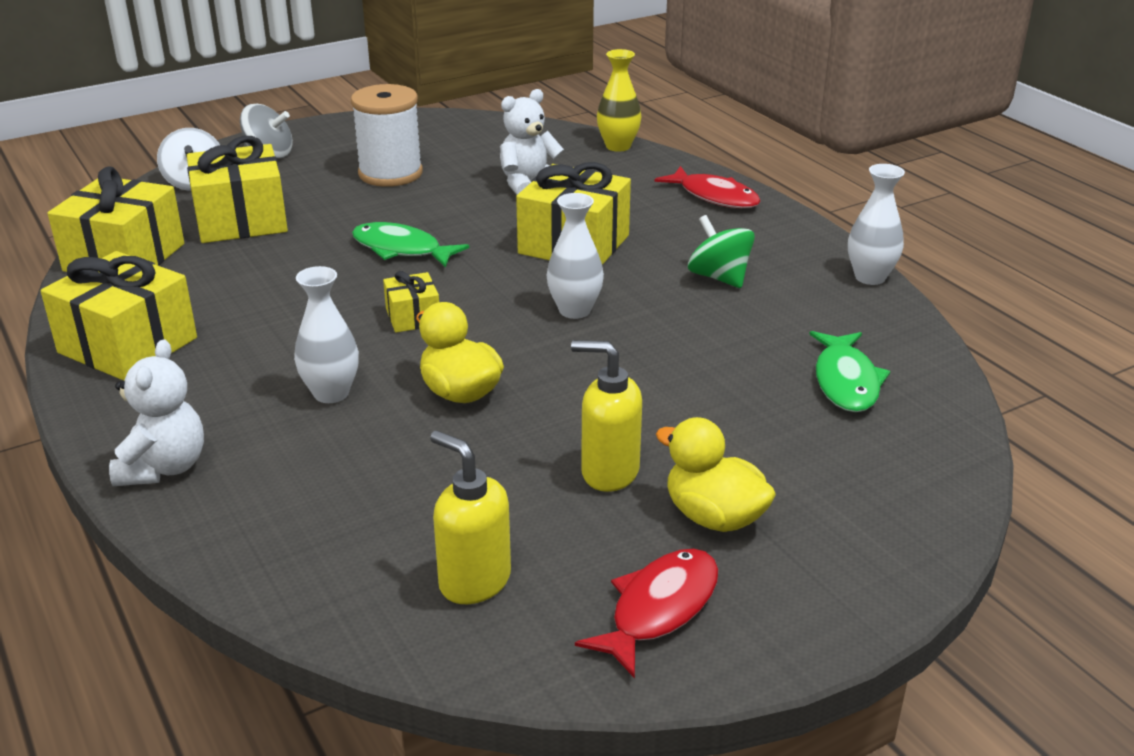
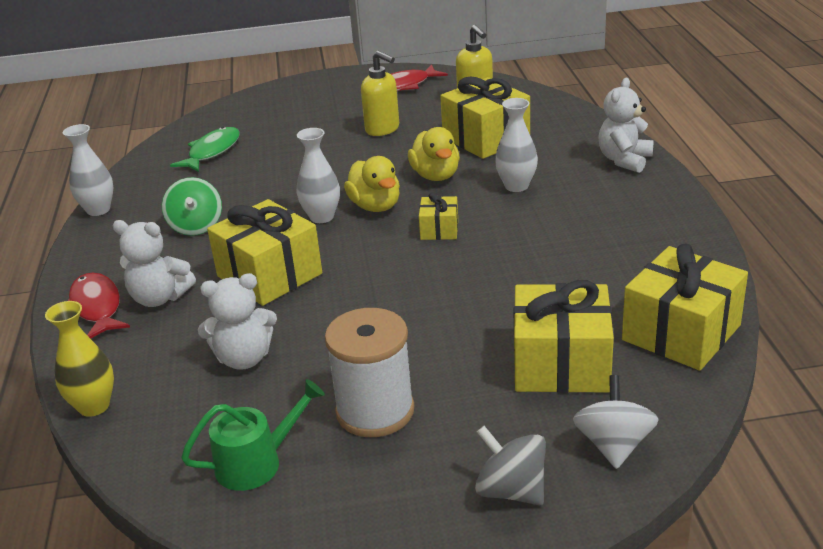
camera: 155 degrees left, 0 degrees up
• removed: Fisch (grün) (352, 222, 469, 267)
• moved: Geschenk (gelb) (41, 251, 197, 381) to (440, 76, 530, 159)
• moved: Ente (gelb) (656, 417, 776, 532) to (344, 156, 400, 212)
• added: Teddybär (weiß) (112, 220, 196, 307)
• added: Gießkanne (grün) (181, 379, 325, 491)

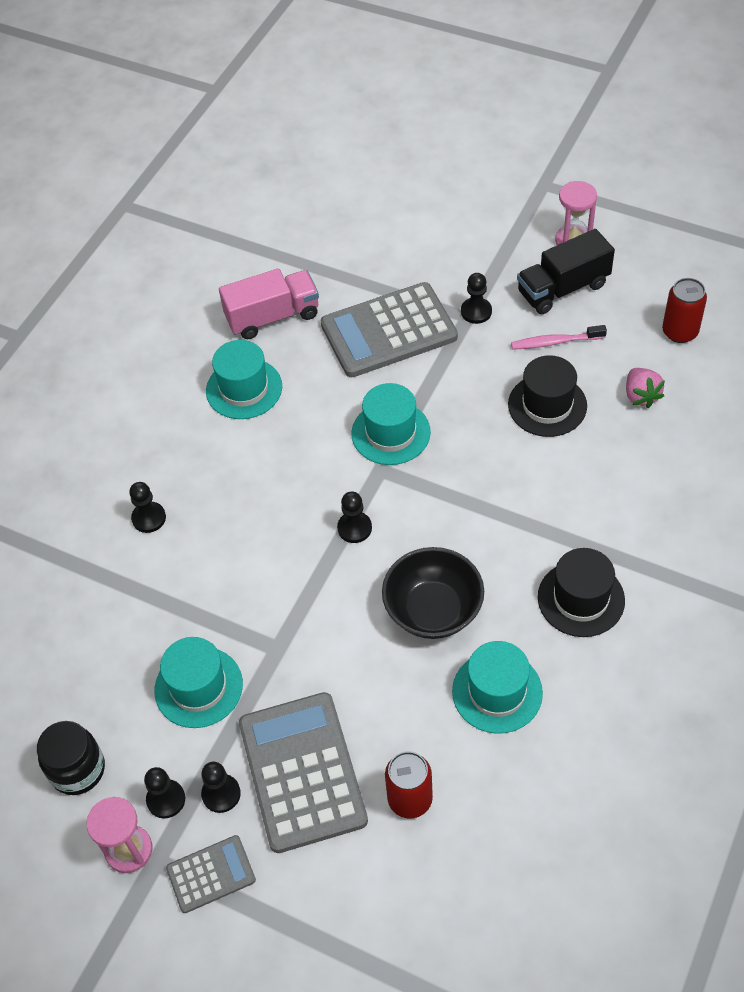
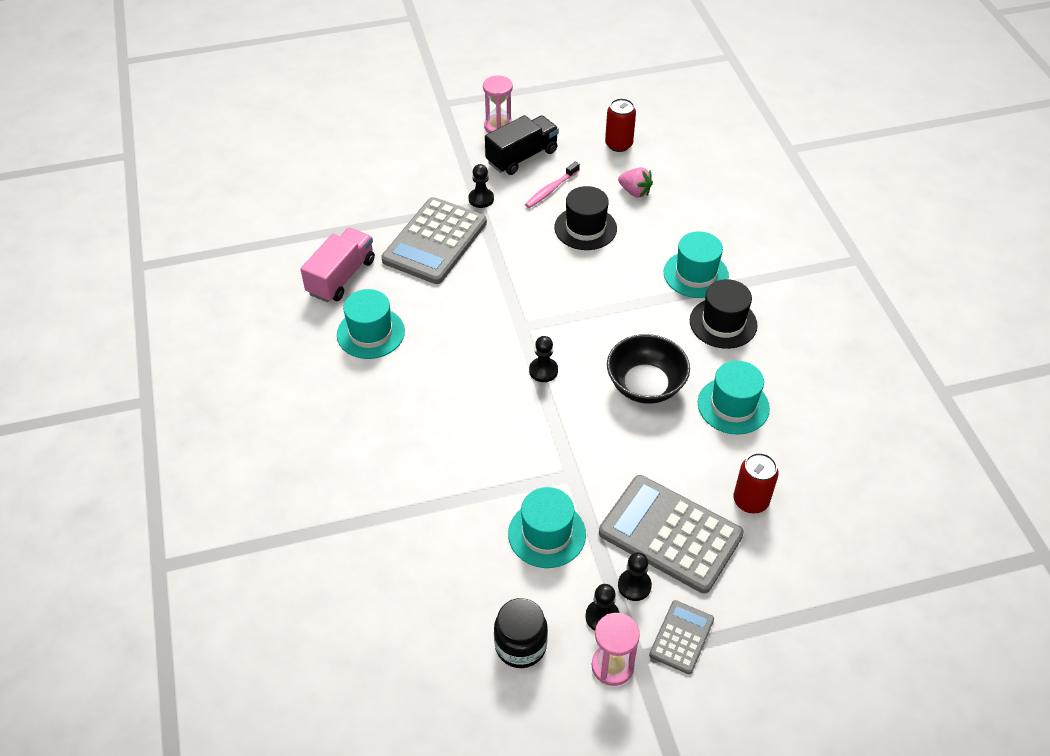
camera: 45 degrees left, 5 degrees down
• turned: Lastwagen (schwarz) (517, 229, 615, 314) = (485, 115, 559, 175) 150 degrees counterclockwise
• moved: Hut (türkis) (351, 383, 431, 465) to (664, 231, 729, 298)
• removed: Bauer (schwarz) (129, 482, 166, 533)

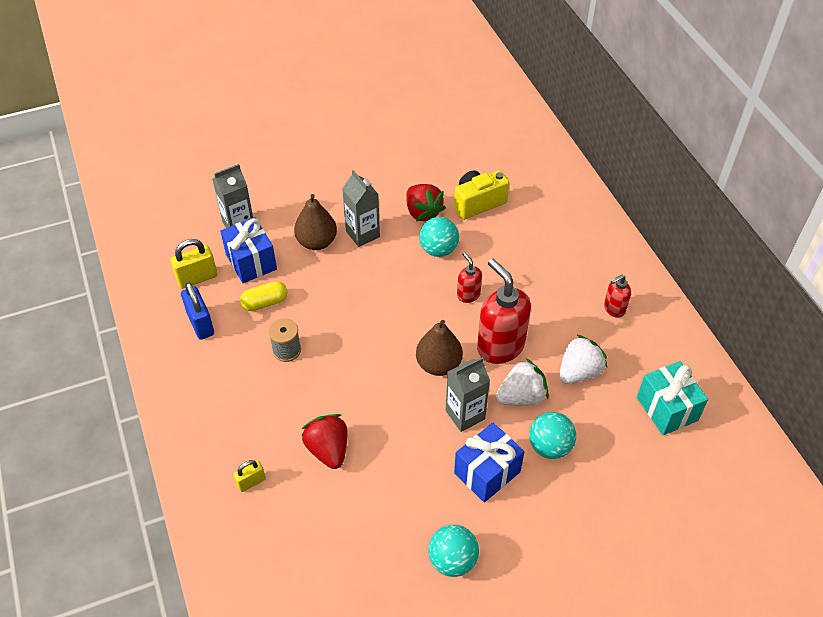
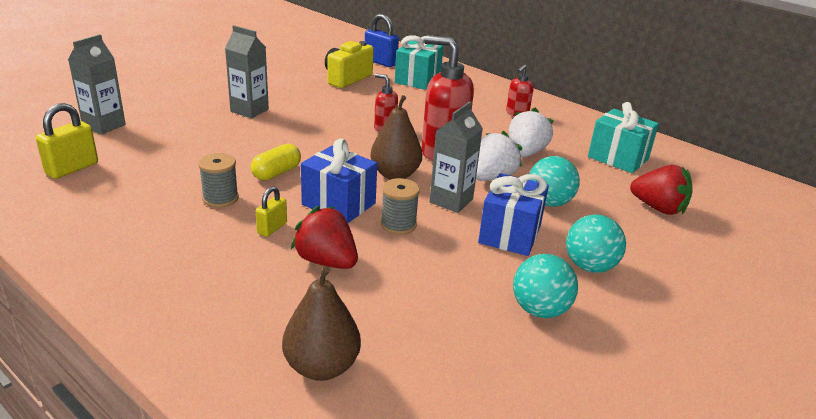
camera: 30 degrees left, 20 degrees down
• moved: Erdbeere (rot) (406, 184, 446, 221) to (630, 165, 693, 215)
• moved: Birne (braun) (294, 194, 337, 250) to (282, 266, 361, 381)
• moved: Geschenk (blau) (220, 217, 277, 283) to (301, 139, 377, 223)
• moved: Ball (türkis) (419, 217, 459, 257) to (566, 215, 626, 273)
• moved: Kapsel (gelb) (240, 281, 288, 311) to (251, 144, 301, 180)
• moved: Vorhängeschloss (blau) (181, 282, 214, 340) to (365, 14, 399, 67)
• moved: Vorhängeschloss (gelb) (233, 460, 266, 492) to (256, 186, 287, 237)
• added: Geschenk (türkis) (395, 35, 444, 90)
• added: Garnrolle (grau) (381, 178, 420, 235)

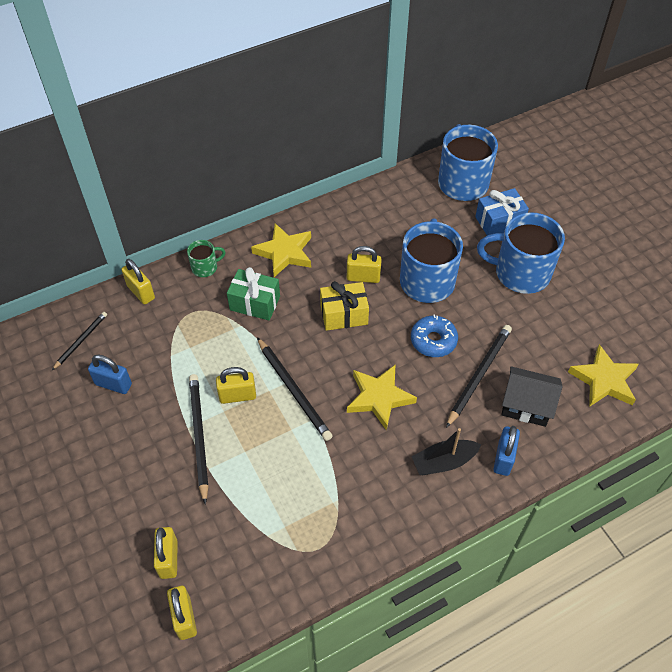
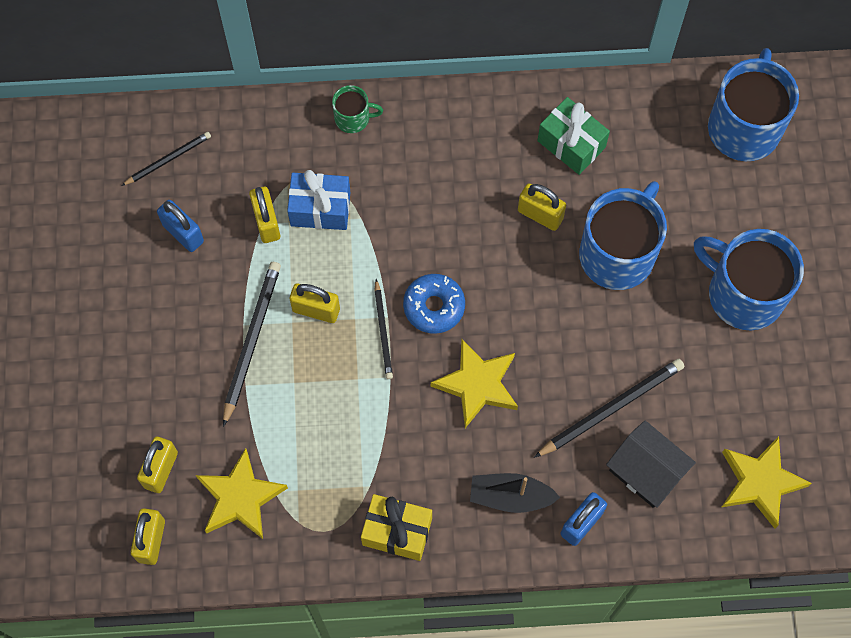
camera: 25 degrees right, 15 degrees up
• moved: Geschenk (blau) (475, 188, 529, 235) to (287, 170, 350, 230)
• moved: Stern (gelb) (251, 223, 311, 277) to (195, 448, 288, 539)
• moved: Vorhängeschloss (gelb) (121, 259, 155, 305) to (249, 187, 280, 243)
• moved: Geschenk (grün) (227, 267, 280, 320) to (537, 97, 610, 175)
• moved: Geschenk (gelb) (320, 281, 369, 331) to (361, 494, 432, 561)
• moved: Donut (blau) (411, 314, 458, 357) to (403, 274, 465, 334)
• resized: Bleistift (schwarz) (257, 337, 332, 441) = (374, 279, 393, 379) x0.60

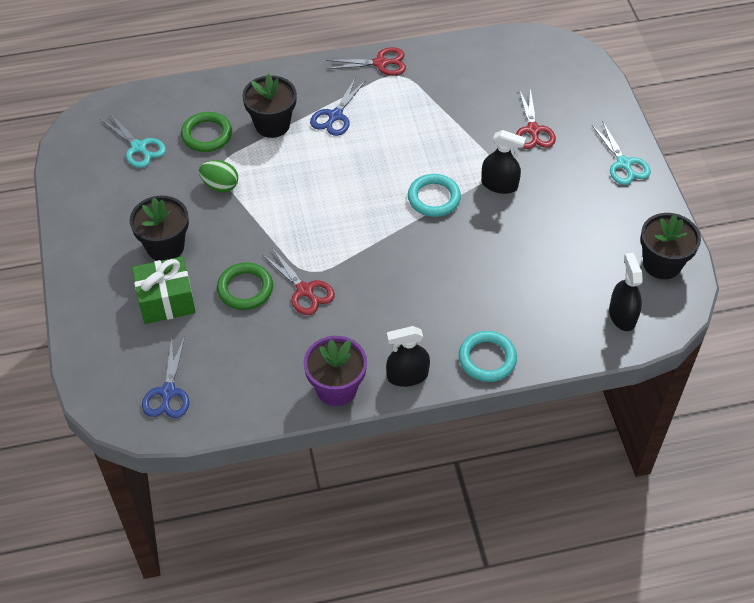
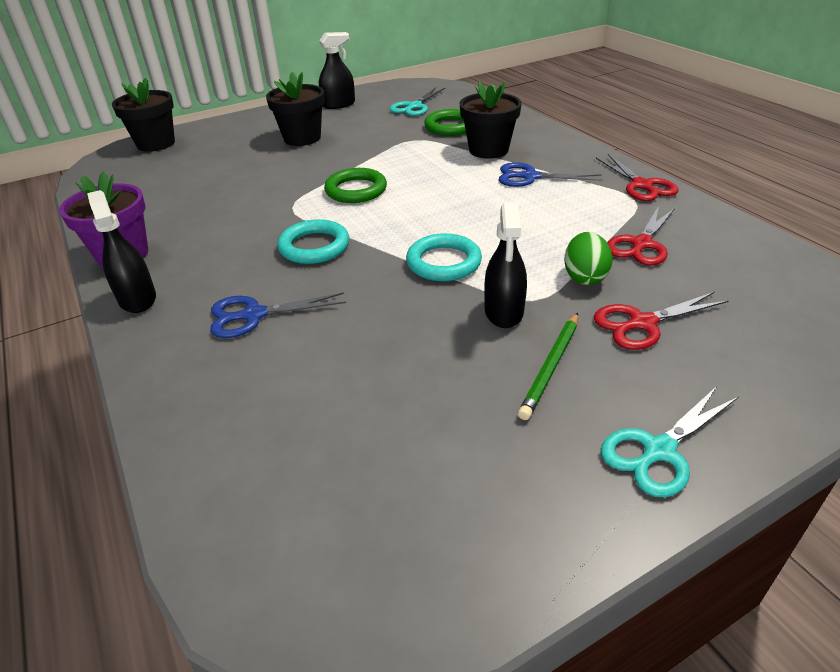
camera: 75 degrees right, 15 degrees down
• moved: Ei (grün) (199, 160, 238, 192) to (564, 232, 613, 285)
• moved: Blumentopf (schwarz) (640, 213, 701, 279) to (112, 78, 175, 152)
• moved: Schere (rot) (262, 248, 335, 315) to (608, 206, 675, 266)
• moved: Sprühflasche (schwarz) (609, 253, 643, 331) to (319, 32, 355, 109)
• removed: Geschenk (grün) (132, 256, 196, 324)
• moved: Ring (grün) (217, 262, 273, 310) to (324, 168, 387, 203)
• moved: Ring (türkis) (459, 331, 517, 382) to (277, 219, 349, 264)
• moved: Schere (blau) (142, 336, 189, 418) to (210, 292, 346, 338)
• added: Bleistift (grün) (518, 313, 578, 420)

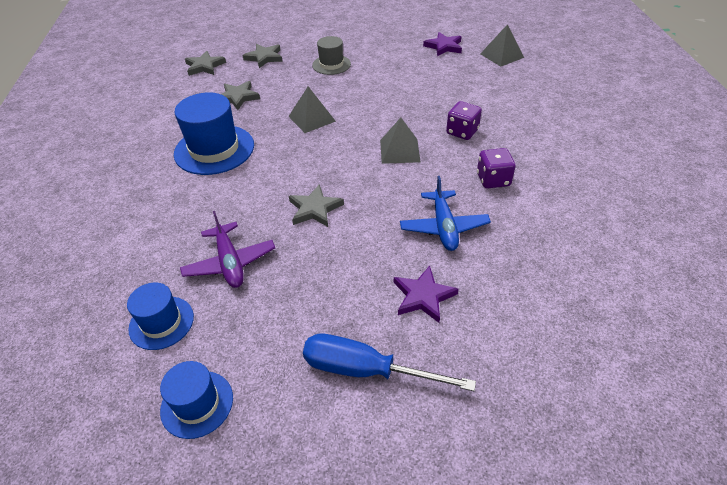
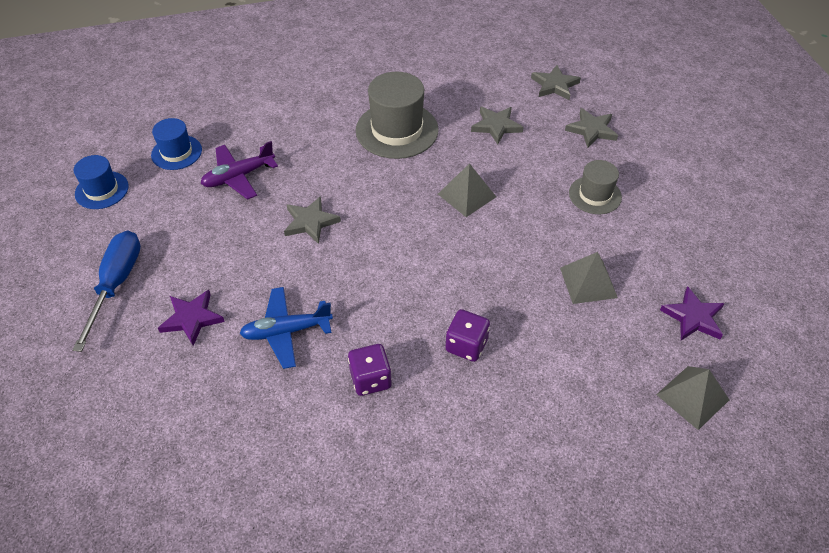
camera: 80 degrees right, 5 degrees up
• recoloured: Hut (blau) (174, 92, 254, 175) to Hut (grau) (356, 72, 439, 159)
• moved: Pyramide (grau) (380, 118, 420, 164) to (560, 252, 618, 304)

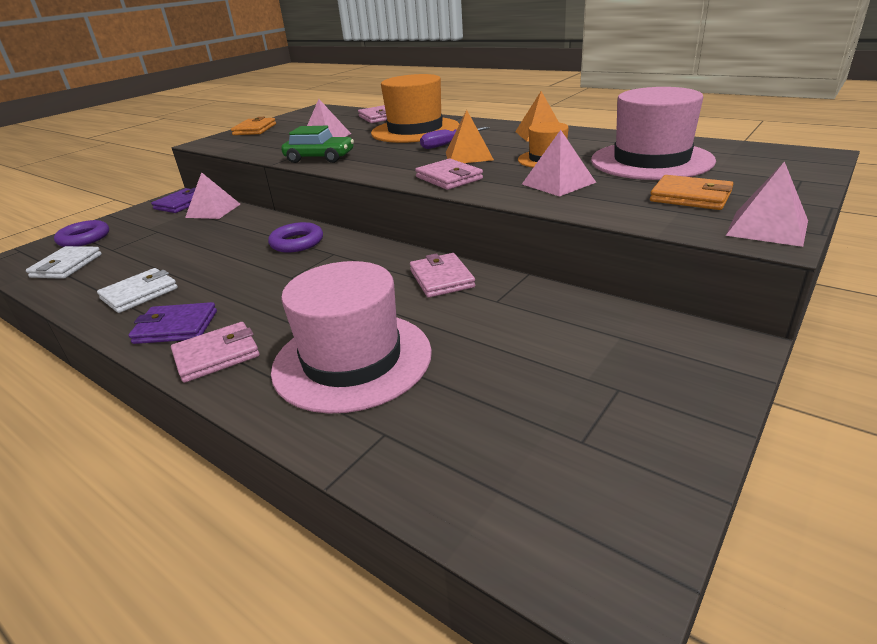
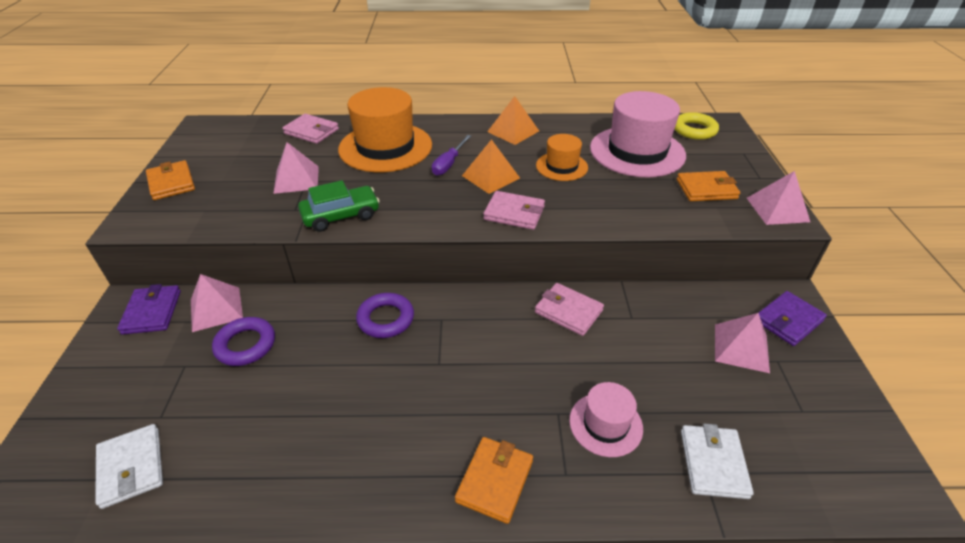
camera: 40 degrees left, 10 degrees up
• moved: Pyramide (rosa) (522, 130, 596, 197) to (715, 313, 770, 373)
• moved: Ring (lila) (54, 220, 109, 247) to (212, 317, 275, 366)
• resized: Hut (rosa) (271, 261, 432, 414) = (569, 382, 643, 457) x0.53
• moved: Geldbörse (weiß) (97, 268, 178, 313) to (681, 424, 754, 499)
• moved: Geldbörse (lila) (128, 302, 217, 344) to (758, 291, 827, 346)
• recoloured: Geldbörse (rosa) (171, 322, 259, 383) to Geldbörse (orange) (455, 437, 533, 524)
• added: Ring (gelb) (675, 112, 719, 140)

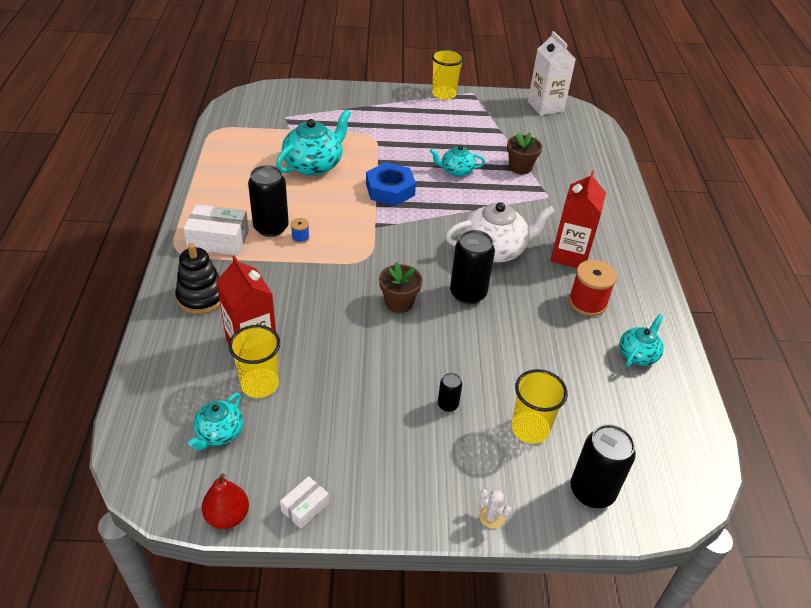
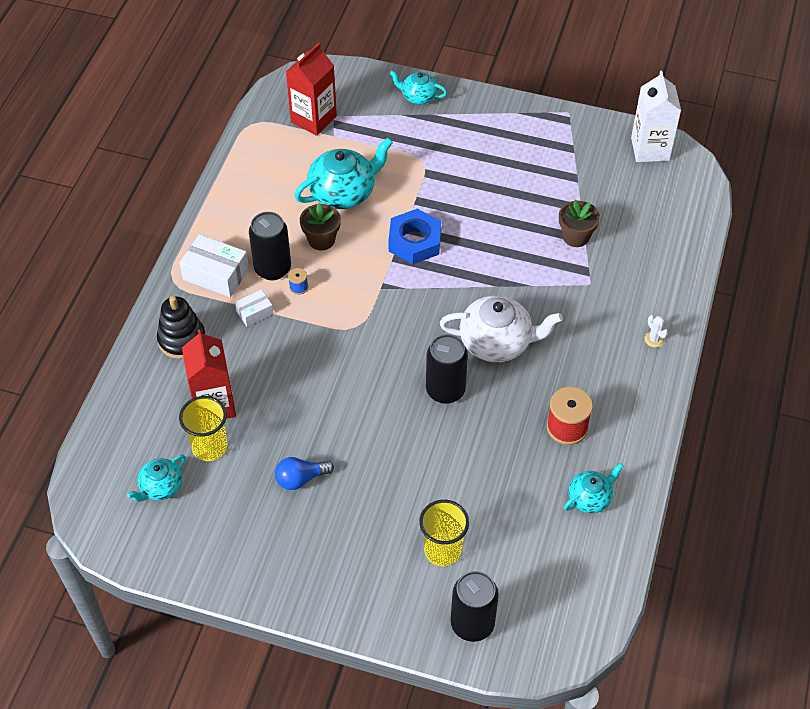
camera: 20 degrees right, 10 degrees up
• removed: Becher (gelb) (432, 49, 464, 100)
• moved: Teekanne (türkis) (430, 145, 485, 177) to (389, 71, 447, 104)
• moved: Getränkekarton (rot) (551, 171, 606, 268) to (286, 43, 337, 136)
• moved: Blumentopf (braun) (379, 262, 422, 313) to (300, 203, 341, 250)
• removed: Dose (schwarz) (438, 373, 462, 412)
• removed: Birne (rot) (202, 473, 249, 529)
• moved: Schachtel (weiß) (280, 476, 329, 529) to (235, 289, 273, 326)
• moved: Kaktus (weiß) (479, 489, 512, 528) to (644, 315, 668, 348)
• added: Glühbirne (blau) (275, 457, 334, 490)

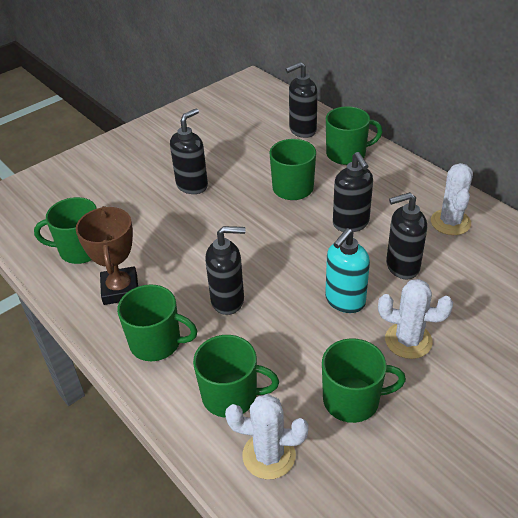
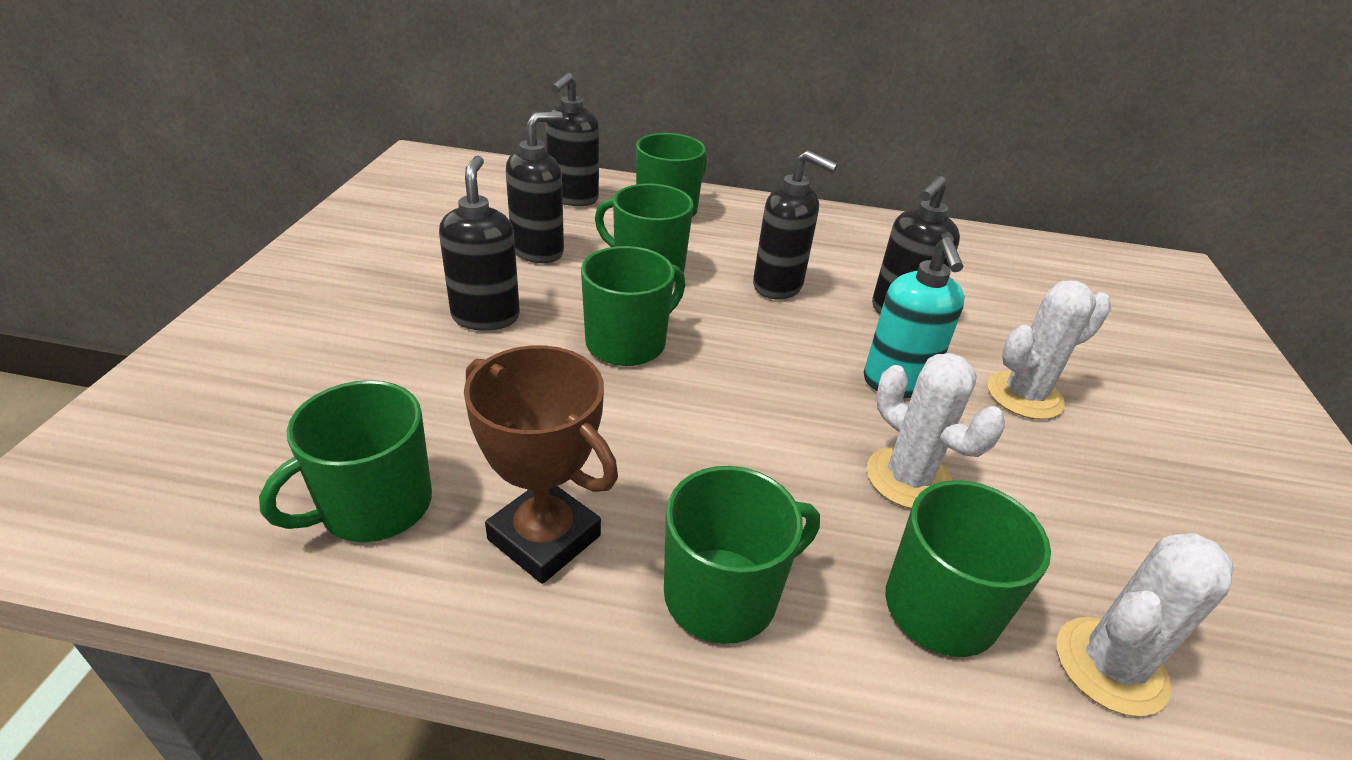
camera: 45 degrees left, 5 degrees down
• moved: Kaktus (weiß) (431, 163, 473, 235) to (867, 353, 1005, 509)
• moved: Seifenspender (schwarz) (205, 226, 246, 315) to (506, 111, 564, 263)
• moved: Tasse (grün) (322, 338, 406, 423) to (581, 246, 685, 366)

